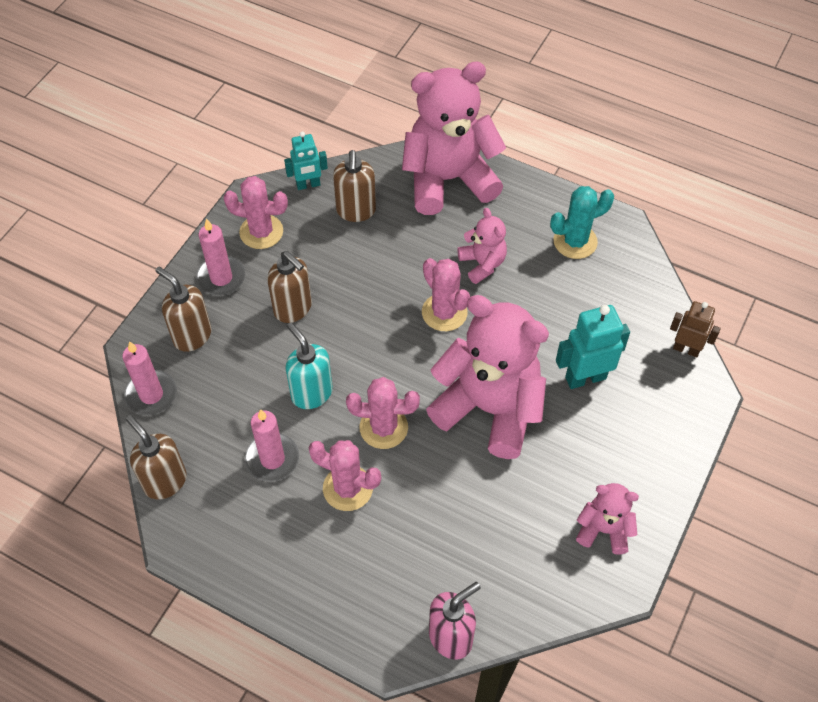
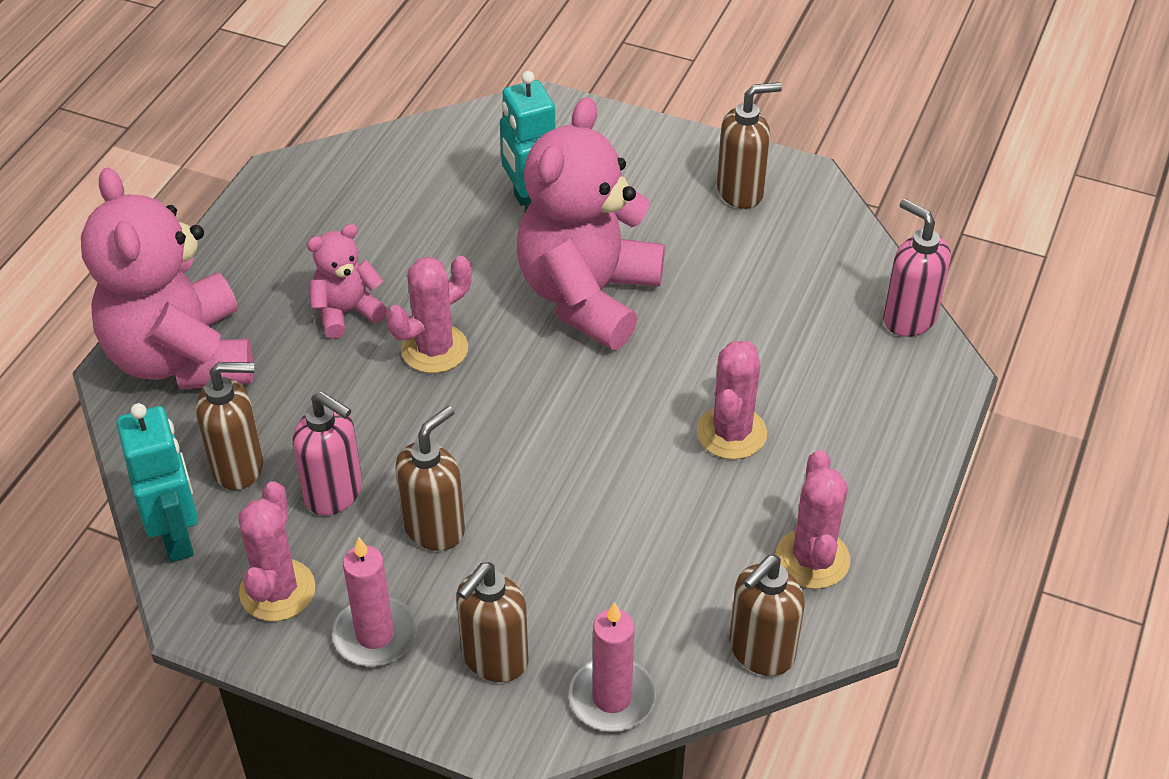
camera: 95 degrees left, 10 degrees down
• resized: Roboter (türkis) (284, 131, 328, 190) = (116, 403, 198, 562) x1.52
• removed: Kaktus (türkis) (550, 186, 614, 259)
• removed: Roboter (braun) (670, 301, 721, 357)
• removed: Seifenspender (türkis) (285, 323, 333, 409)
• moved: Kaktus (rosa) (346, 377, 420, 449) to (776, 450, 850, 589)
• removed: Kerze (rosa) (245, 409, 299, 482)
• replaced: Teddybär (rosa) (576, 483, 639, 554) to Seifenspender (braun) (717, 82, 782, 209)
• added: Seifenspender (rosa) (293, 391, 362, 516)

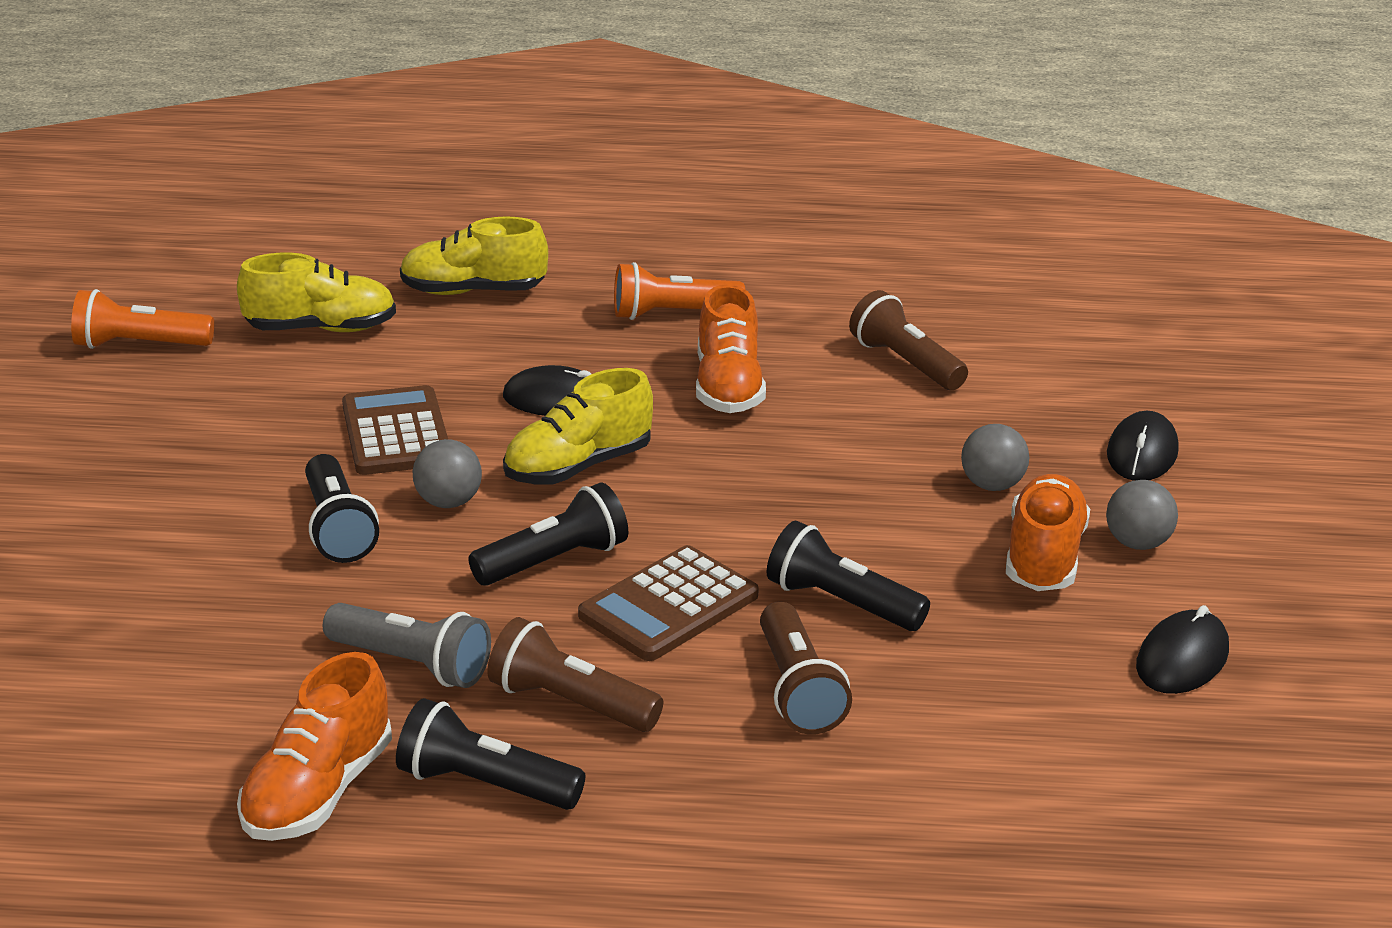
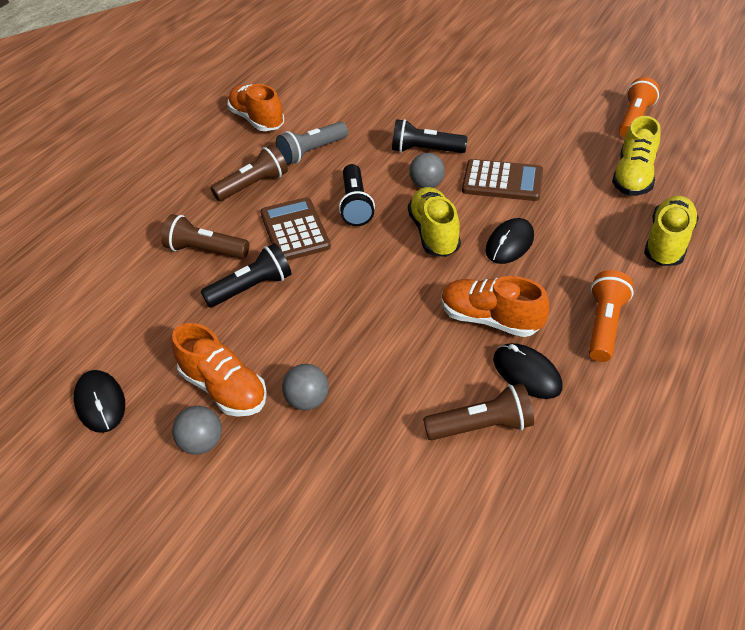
camera: 120 degrees right, 15 degrees up
• moved: Computermaus (schwarz) (1107, 411, 1179, 481) to (493, 343, 563, 399)
• removed: Taschenlampe (schwarz) (396, 698, 585, 810)

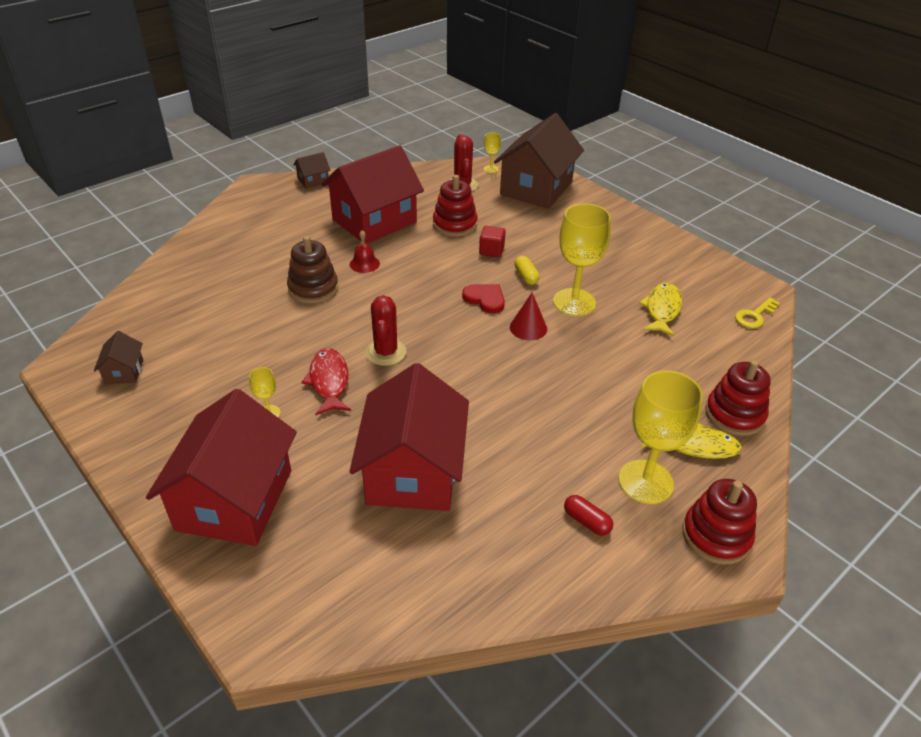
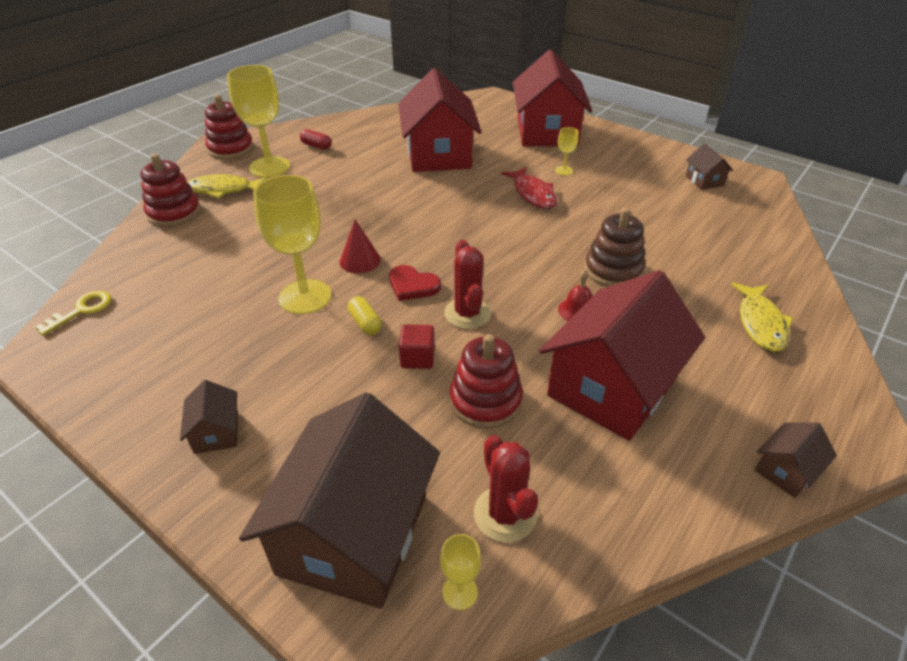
camera: 170 degrees right, 0 degrees up
• moved: Fisch (gelb) (639, 282, 682, 337) to (731, 282, 794, 352)
• moved: Kaktus (rot) (365, 295, 407, 366) to (444, 240, 492, 329)
• added: Haus (braun) (180, 380, 238, 454)

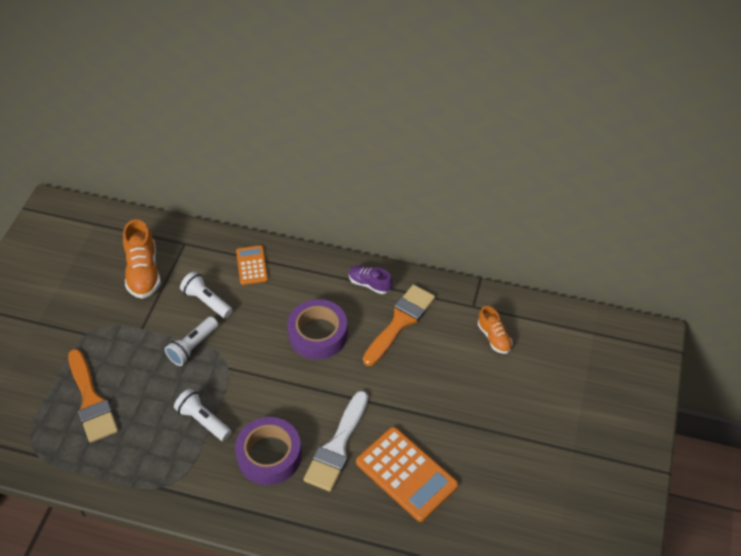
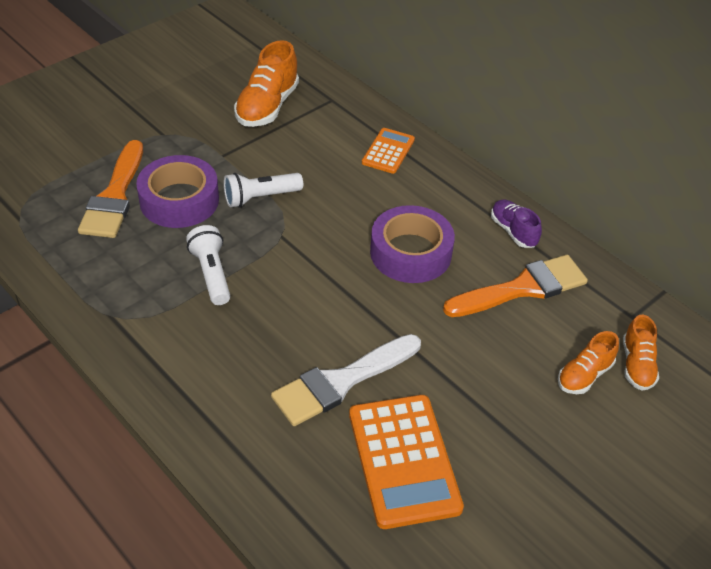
camera: 30 degrees right, 5 degrees down
• removed: Taschenlampe (weiß) (180, 271, 232, 318)
• moved: Klebeband (lila) (235, 417, 302, 485) to (136, 155, 219, 228)
• added: Schuh (orange) (558, 331, 619, 394)

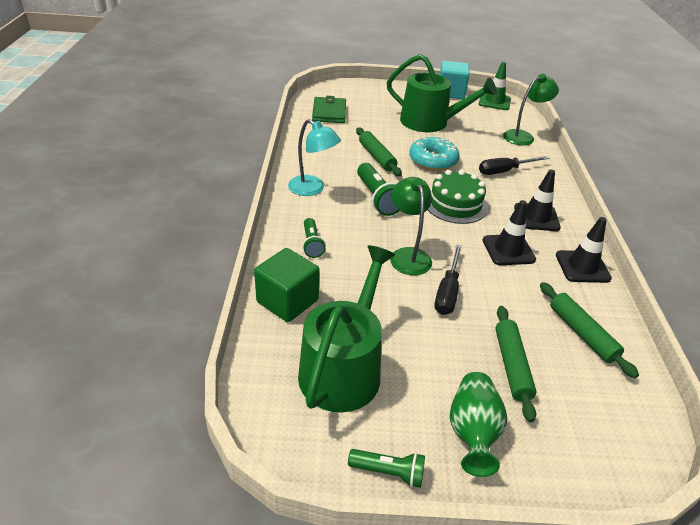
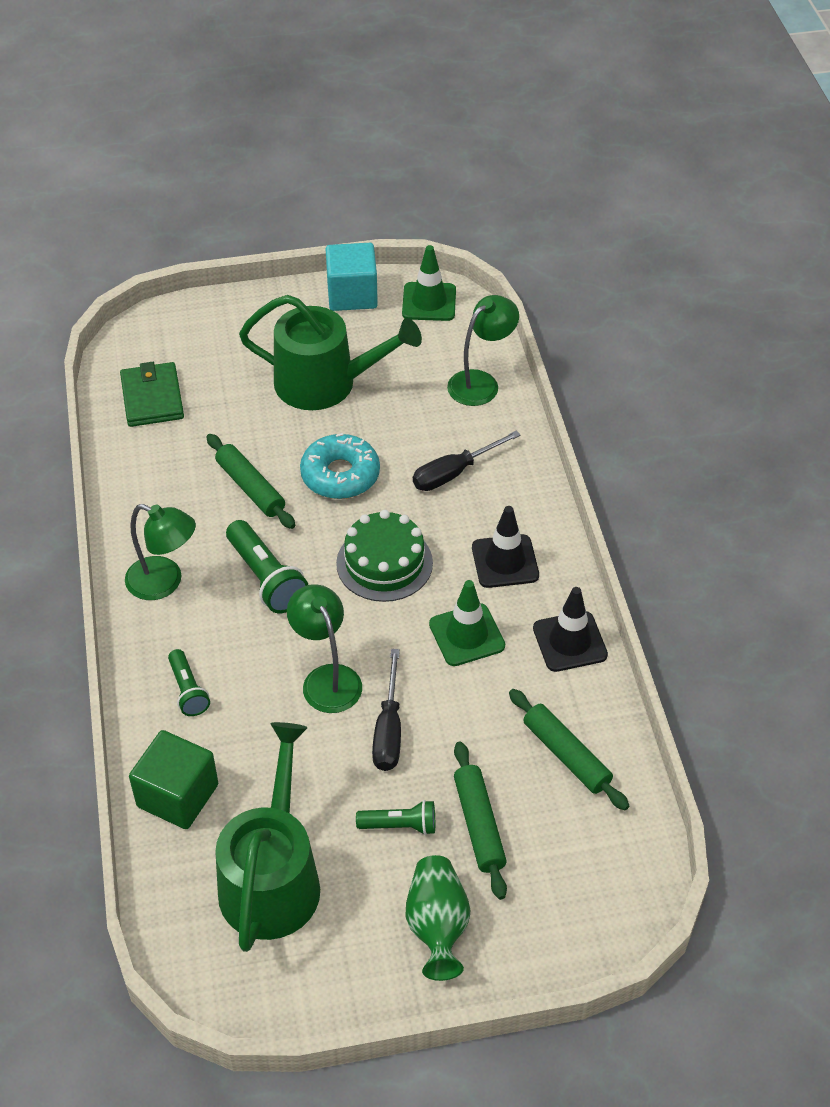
camera: 10 degrees left, 10 degrees up
• recoloured: Lampe (türkis) (288, 119, 341, 196) to Lampe (grün) (125, 504, 196, 600)
• recoloured: Leitkegel (schwarz) (483, 200, 536, 265) to Leitkegel (grün) (429, 580, 505, 666)
• moved: Taschenlampe (grün) (348, 449, 425, 488) to (356, 800, 435, 835)

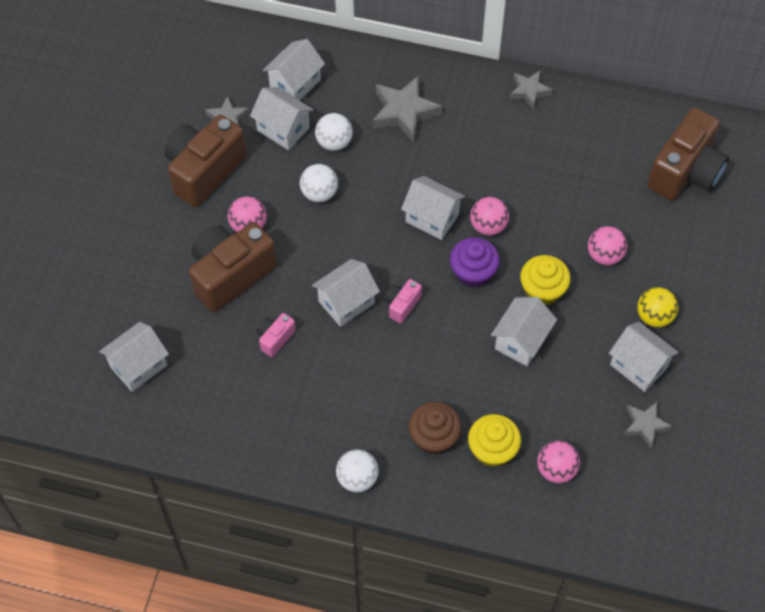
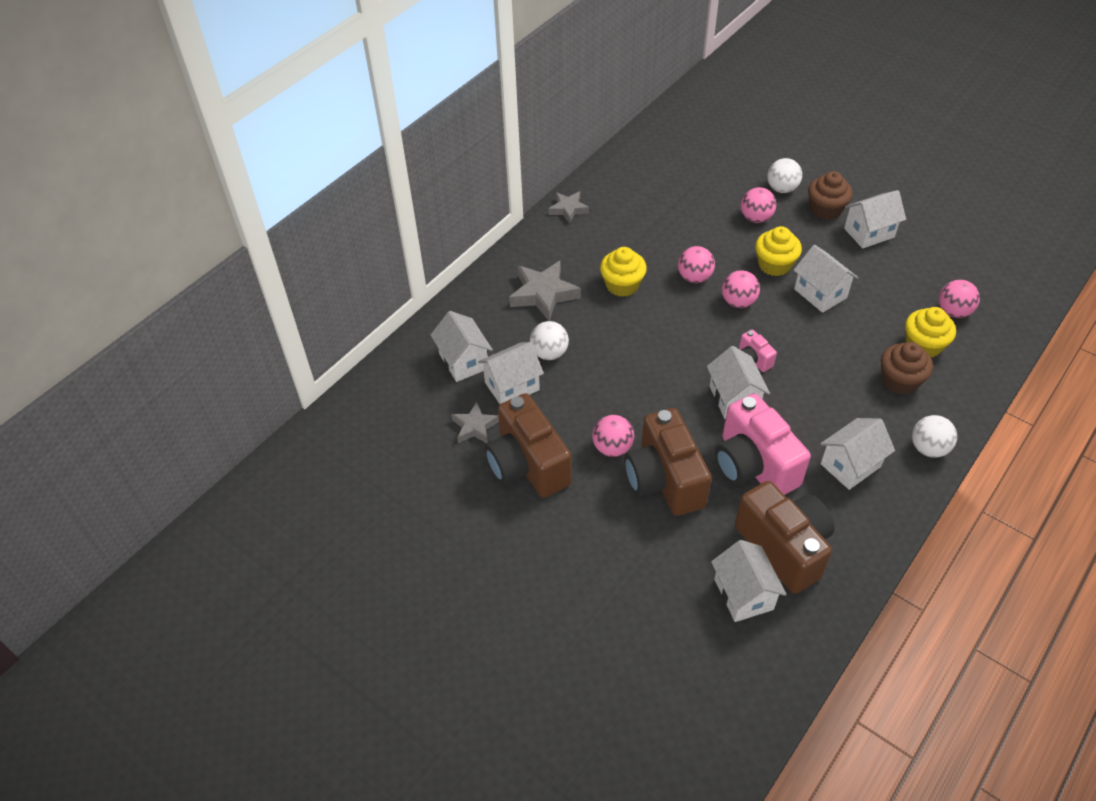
camera: 65 degrees left, 10 degrees down
• moved: Kamera (braun) (647, 108, 729, 201) to (735, 481, 835, 594)
• moved: Ball (weiß) (300, 164, 338, 202) to (767, 158, 802, 193)
• moved: Haus (weiß) (401, 176, 465, 240) to (820, 418, 895, 490)
• replaced: Muffin (lila) (450, 237, 500, 288) to Ball (rosa) (722, 270, 760, 308)
• replaced: Ball (gelb) (637, 287, 678, 327) to Muffin (braun) (808, 171, 853, 220)
• resized: Kamera (rosa) (256, 313, 296, 357) = (715, 393, 811, 495) x2.19
• removed: Stern (grau) (623, 402, 673, 449)
• added: Muffin (gelb) (600, 247, 647, 297)

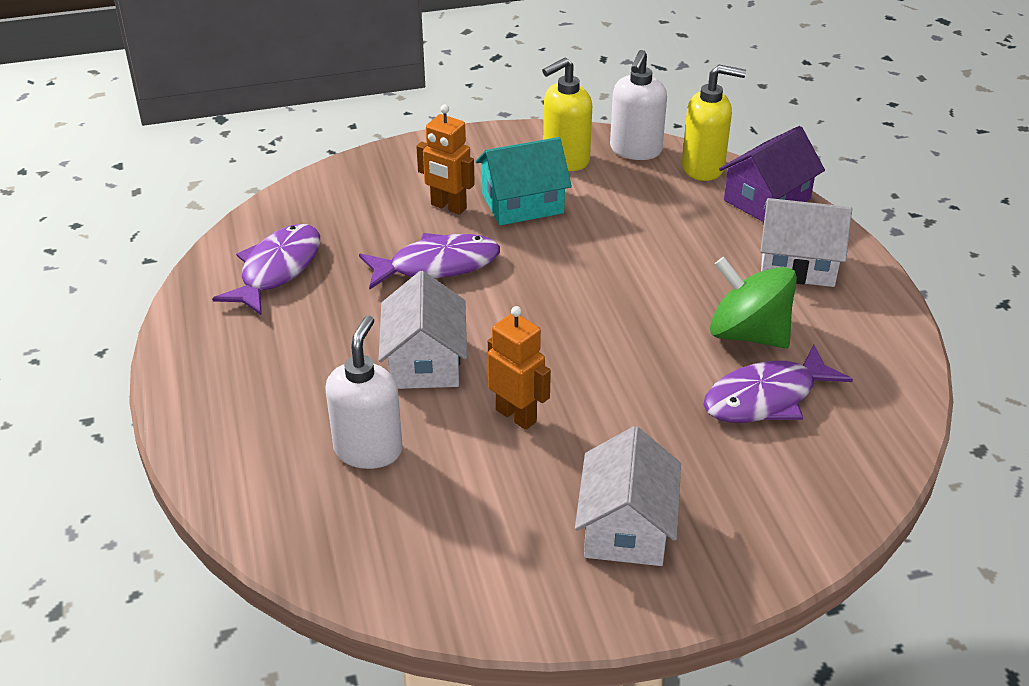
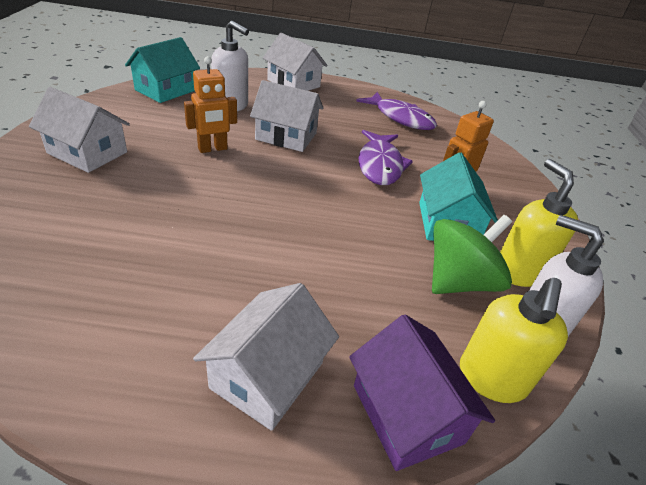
camera: 105 degrees right, 0 degrees up
• moved: Kreisel (grün) (710, 257, 797, 348) to (432, 215, 512, 294)
• removed: Fisch (lila) (703, 345, 853, 423)
• added: Haus (weiß) (263, 33, 328, 91)
• added: Haus (türkis) (125, 37, 200, 103)

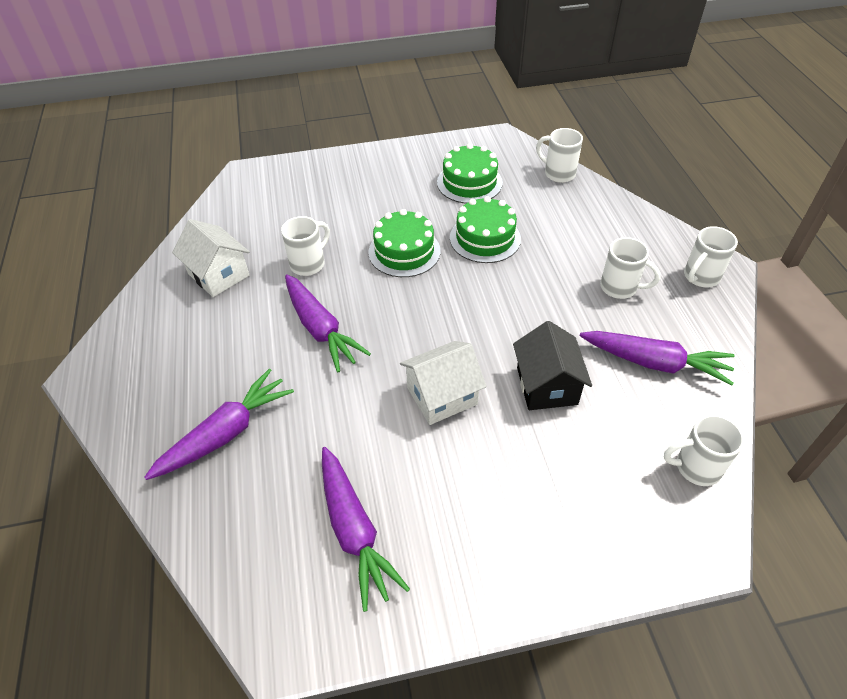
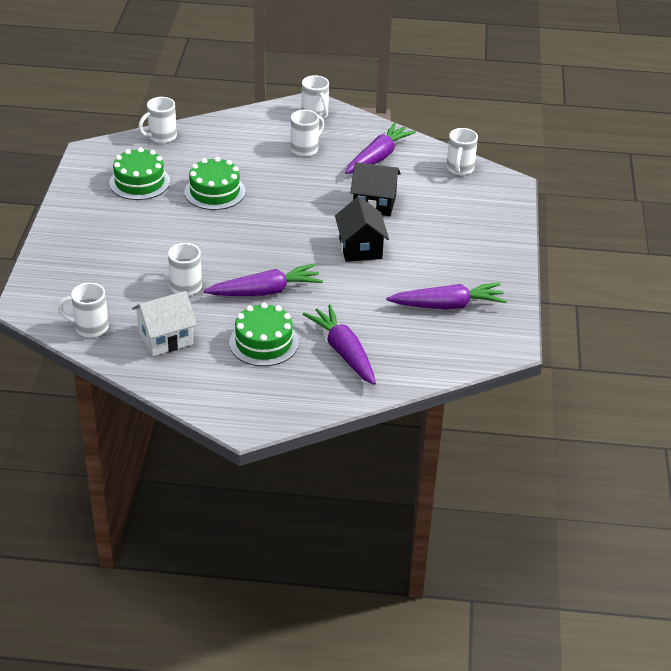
camera: 75 degrees left, 10 degrees down
• moved: Kuchen (grün) (368, 209, 441, 277) to (229, 303, 299, 366)
• recoloured: Haus (weiß) (400, 341, 486, 425) to Haus (schwarz) (335, 196, 389, 262)
• added: Tasse (weiß) (58, 283, 109, 337)

